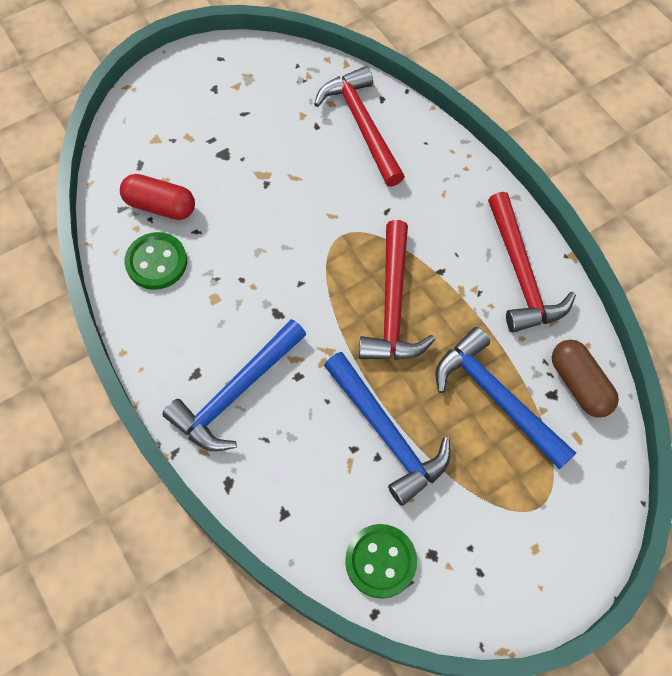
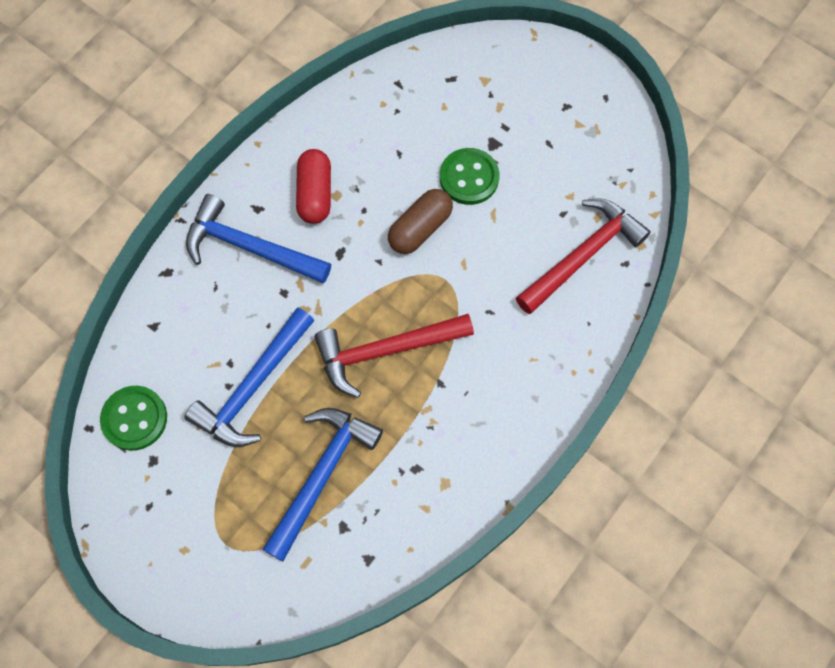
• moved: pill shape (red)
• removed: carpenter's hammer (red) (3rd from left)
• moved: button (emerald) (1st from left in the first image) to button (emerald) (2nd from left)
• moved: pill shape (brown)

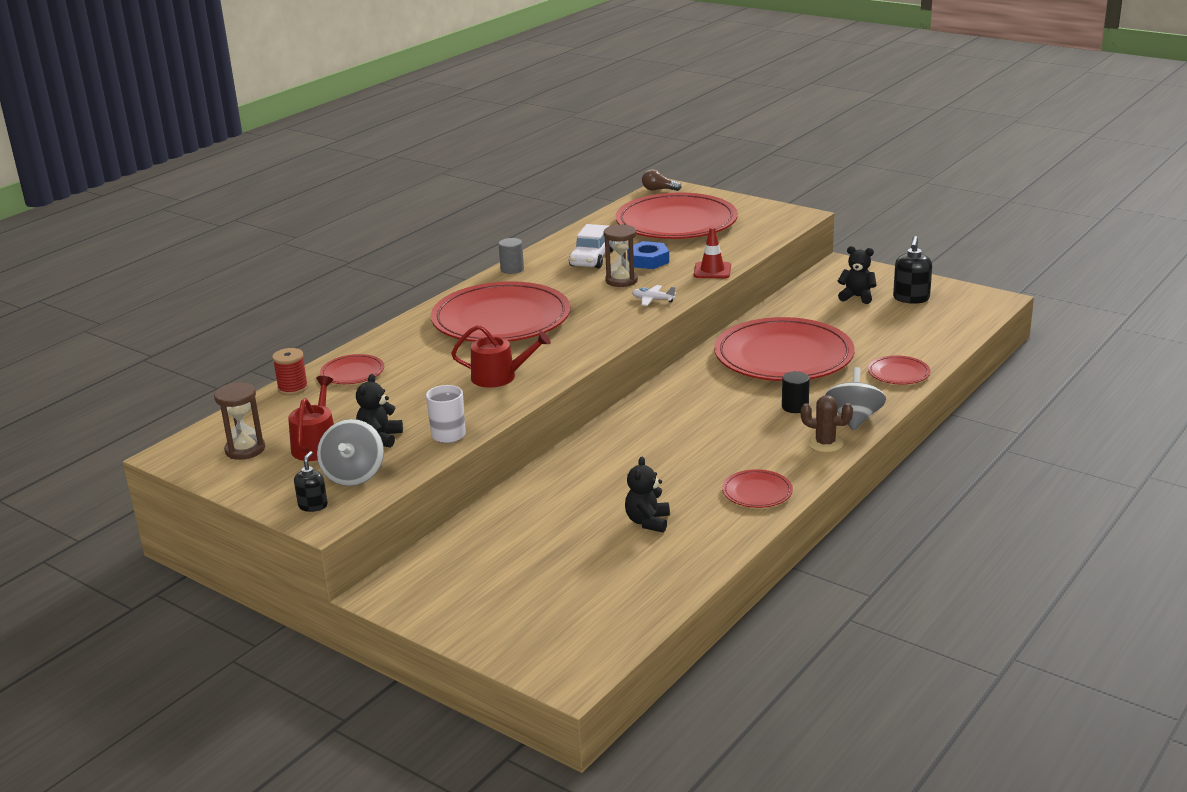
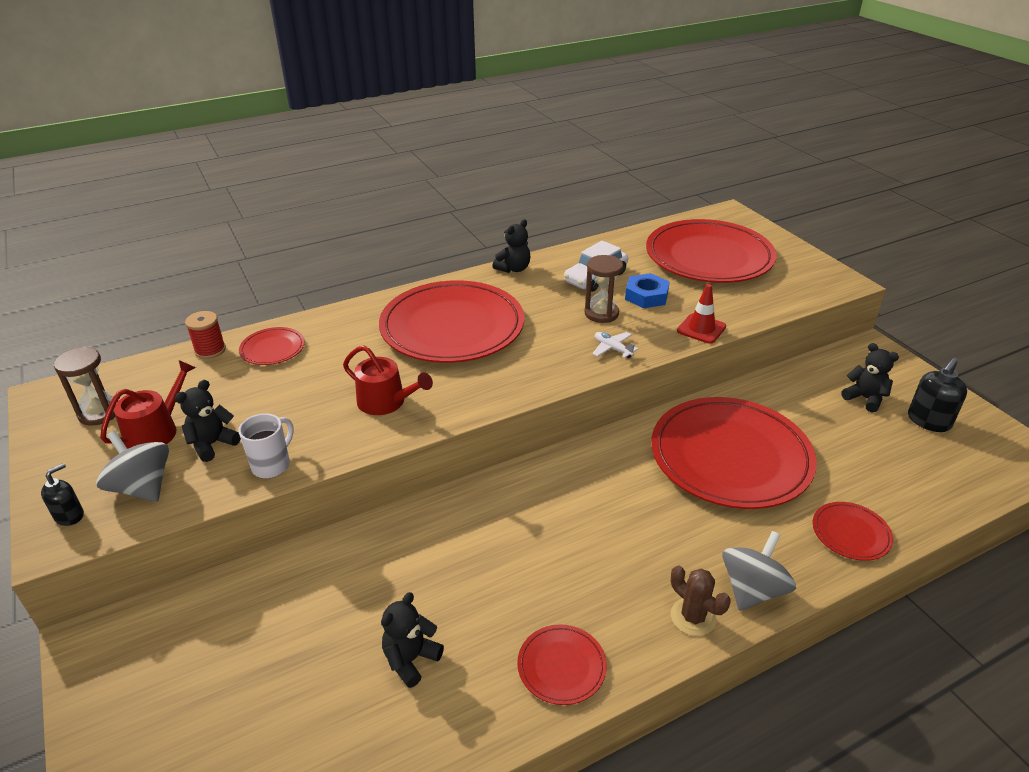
• removed: lightbulb (brown)
• replaced: cylinder (gray) to teddy (ebony) (3rd from left)
• removed: cylinder (ebony)
• turned: toy top (gray) (1st from left) 105 degrees clockwise

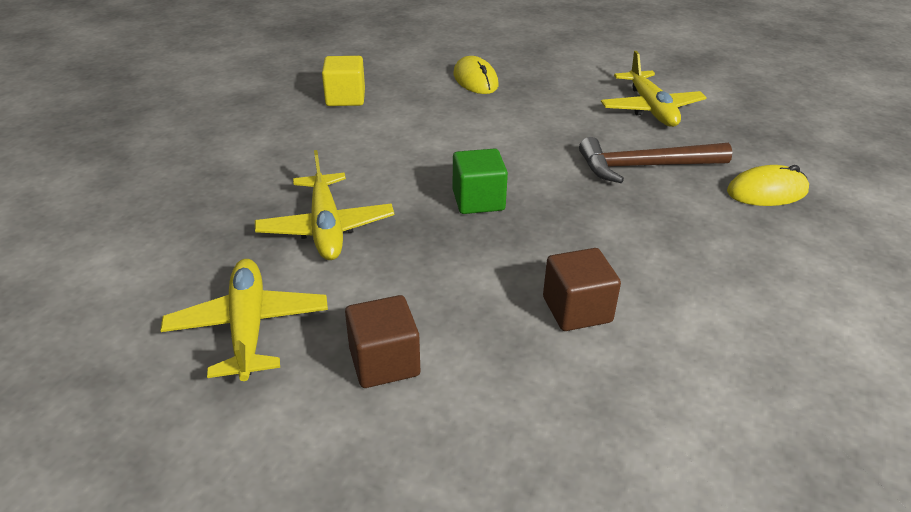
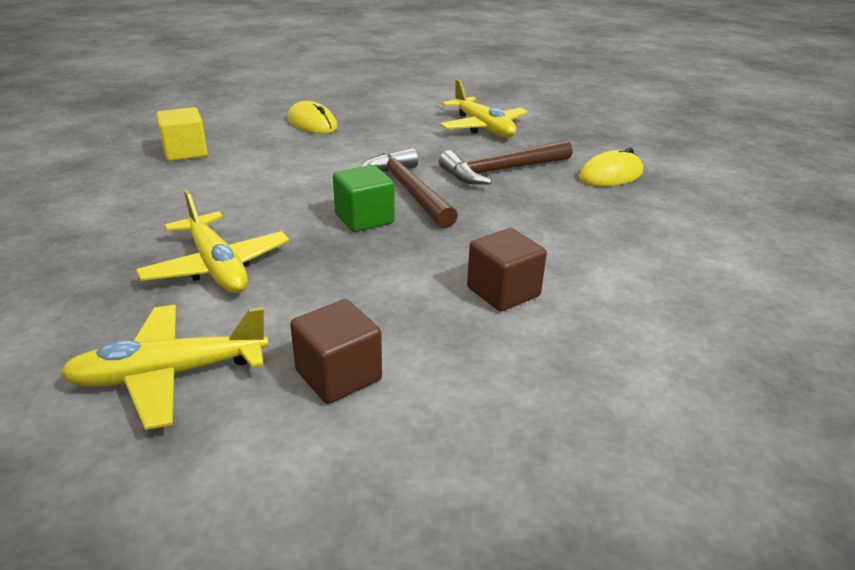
• turned: toy plane (golden) (1st from left) 75 degrees counterclockwise
• added: carpenter's hammer (brown) (1st from left)

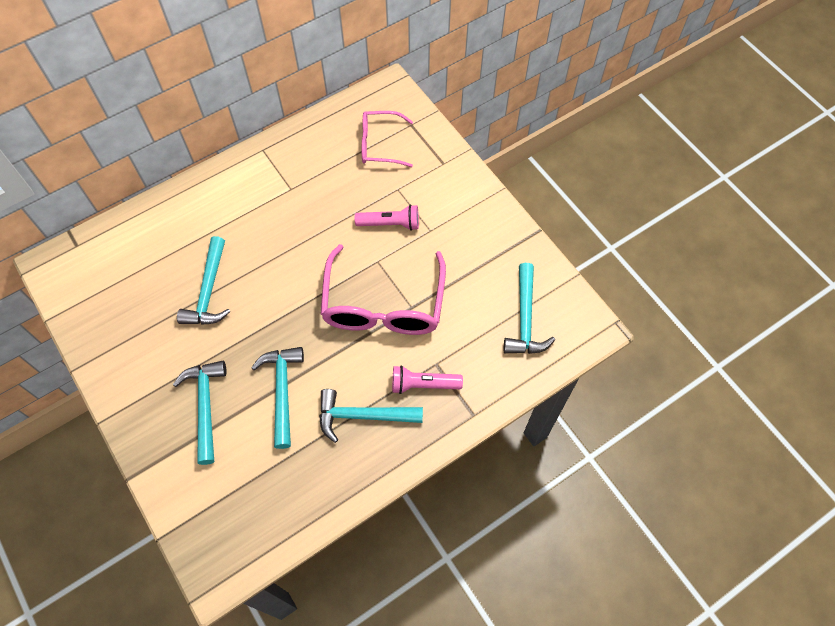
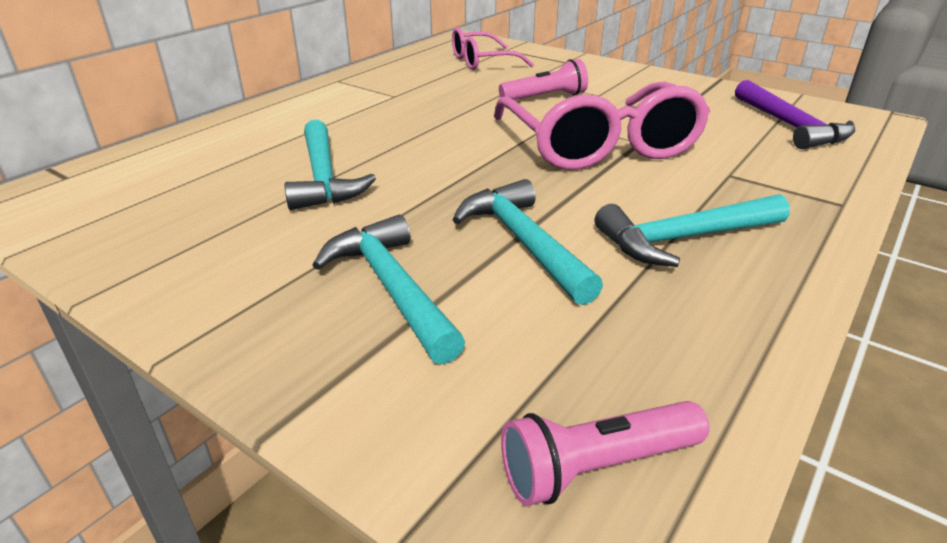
• recoloured: carpenter's hammer (aqua) (5th from left) to carpenter's hammer (royal purple)
• moved: torch (rose-pink) (2nd from left)

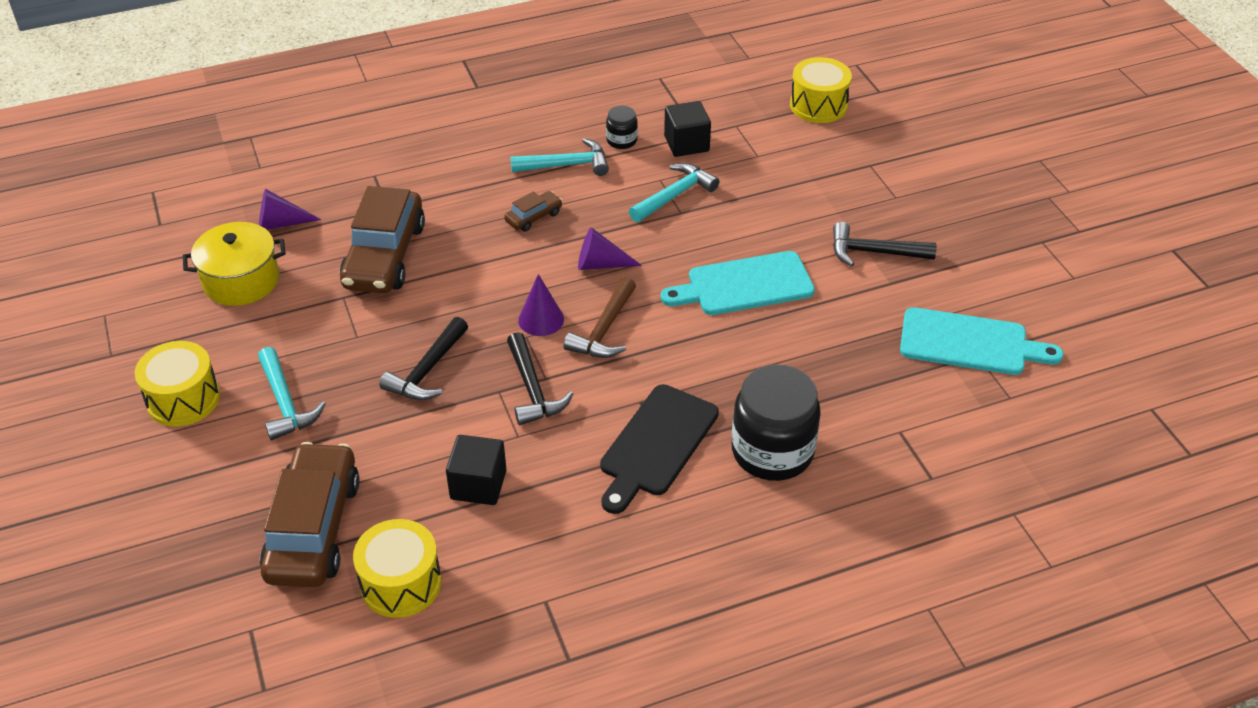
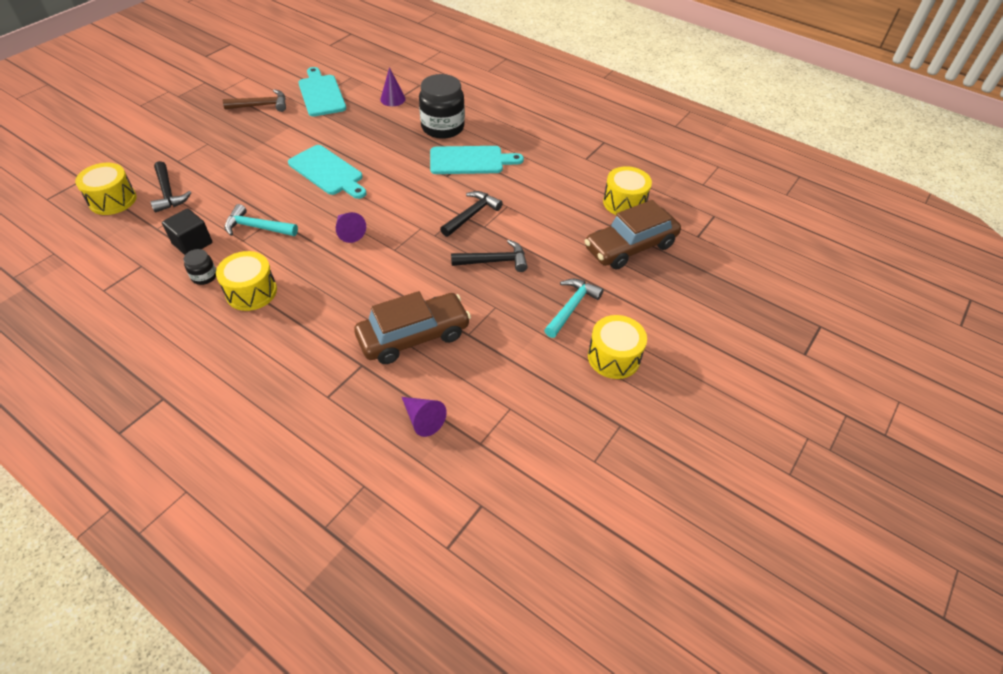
• replaced: carpenter's hammer (aqua) (2nd from left) to snare drum (golden) (2nd from left)
• removed: car (brown) (3rd from left)
• removed: cooking pot (golden)
• moved: carpenter's hammer (ebony) (3rd from left in the first image) to carpenter's hammer (ebony) (1st from left)
• moved: solid cone (royal purple) (2nd from left)
• moved: carpenter's hammer (brown)
• recoloured: bread board (ebony) to bread board (aqua) (3rd from left)
• removed: block (ebony) (1st from left)

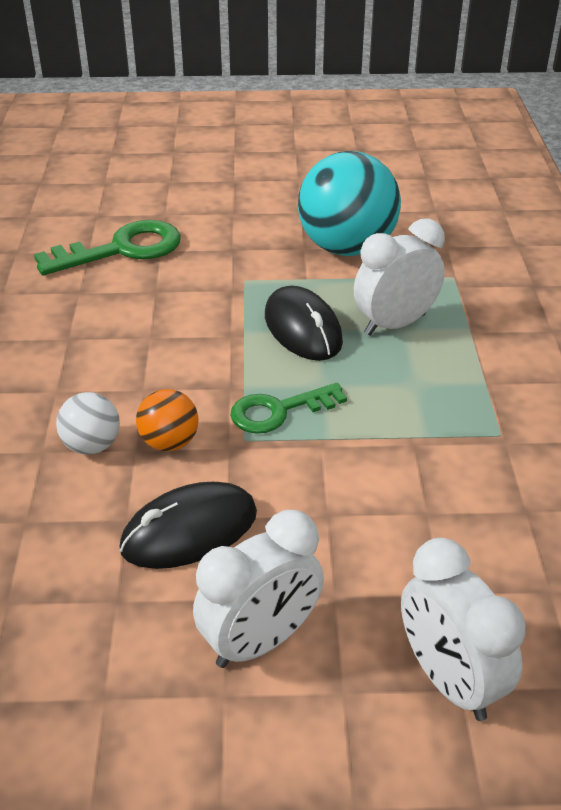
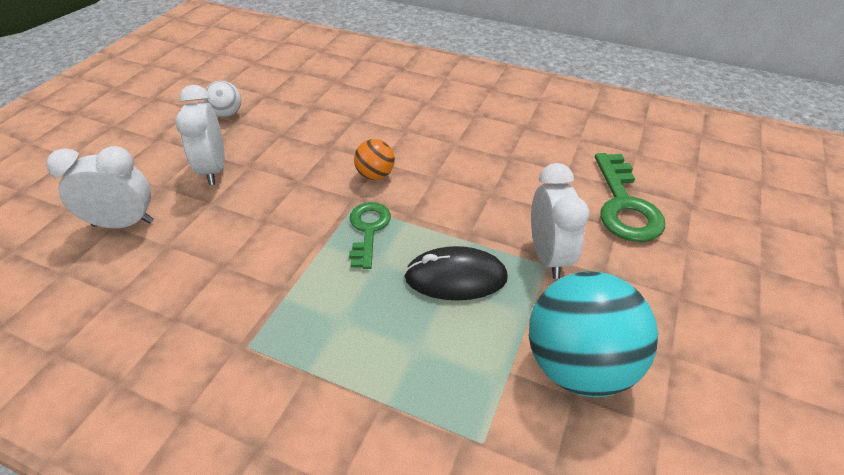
• moved: clock (pure white) (2nd from left in the first image) to clock (pure white) (3rd from left)
• moved: sphere (pure white)
• removed: mouse (ebony) (1st from left)

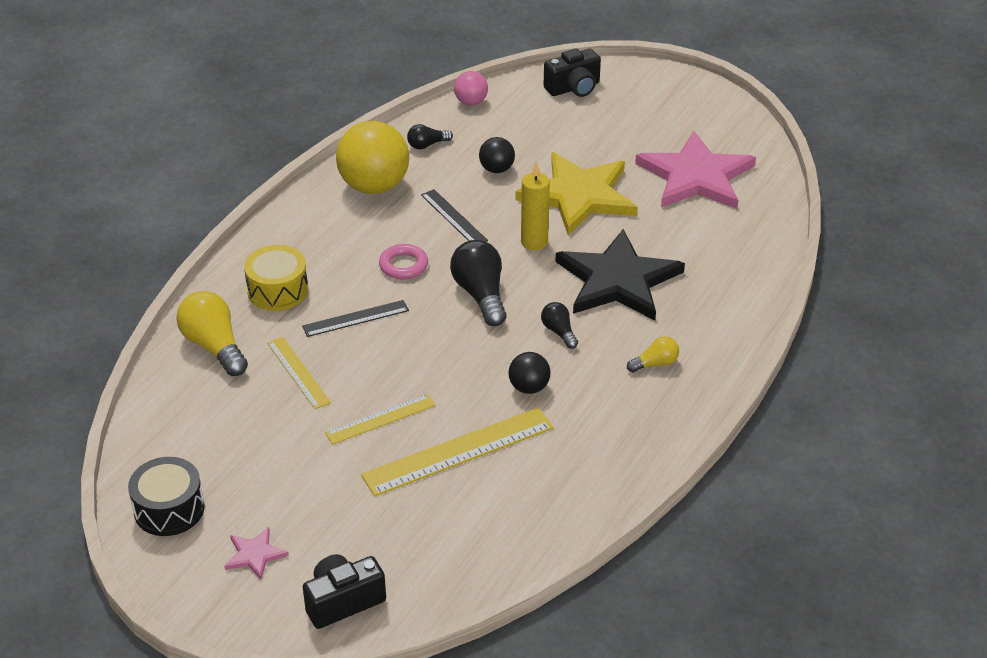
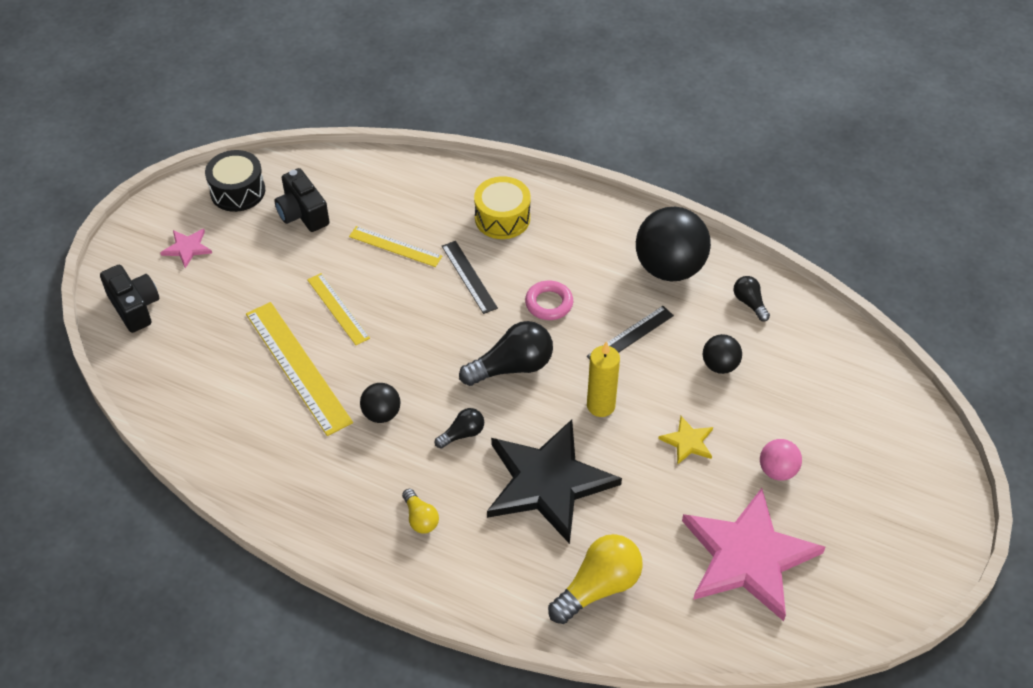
• moved: compact camera (ebony) (2nd from left)
• moved: sphere (rose-pink)
• recoloured: sphere (golden) to sphere (ebony) (2nd from left)
• resized: star (golden) x0.42
• moved: lightbulb (golden) (1st from left in the first image) to lightbulb (golden) (2nd from left)
• turned: ruler (golden) (1st from left in the first image) 60 degrees clockwise

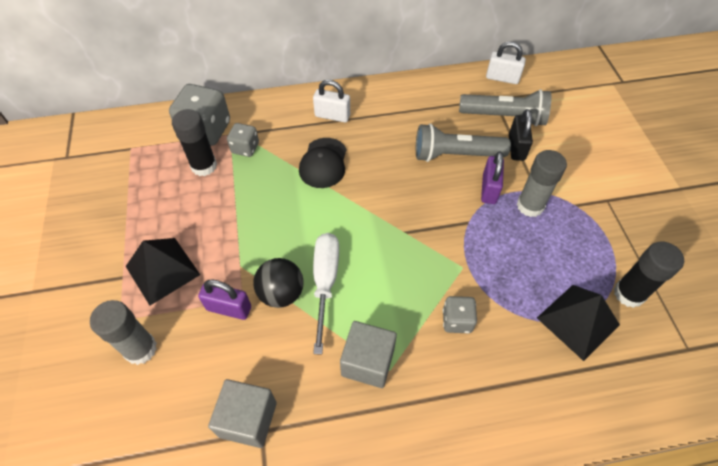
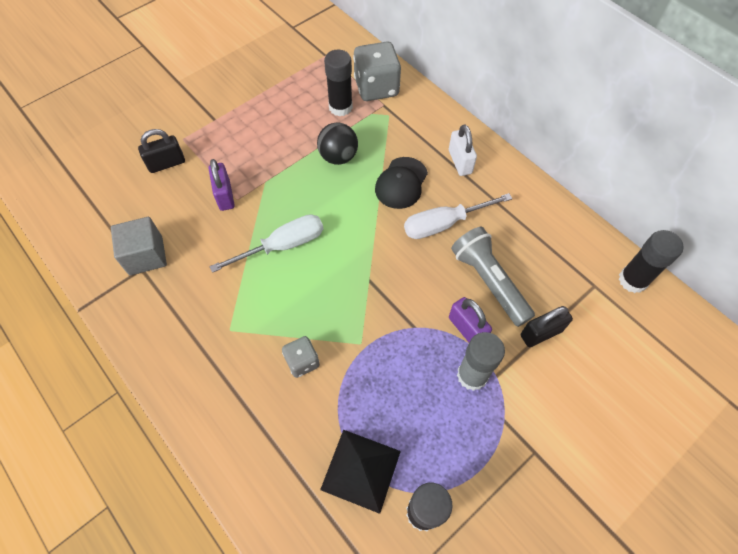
• replaced: small lock (pure white) (2nd from left) to stick of glue (ebony) (3rd from left)
• removed: torch (gray) (2nd from left)
• removed: dice (gray) (2nd from left)
• turned: baseball cap (ebony) 45 degrees counterclockwise
• turned: small lock (royal purple) (2nd from left) 75 degrees clockwise
• removed: solid pyramid (ebony) (1st from left)
• moved: sphere (ebony)
• replaced: stick of glue (gray) (1st from left) to small lock (ebony) (1st from left)
• removed: block (gray) (2nd from left)
• added: flat screwdriver (pure white) (2nd from left)

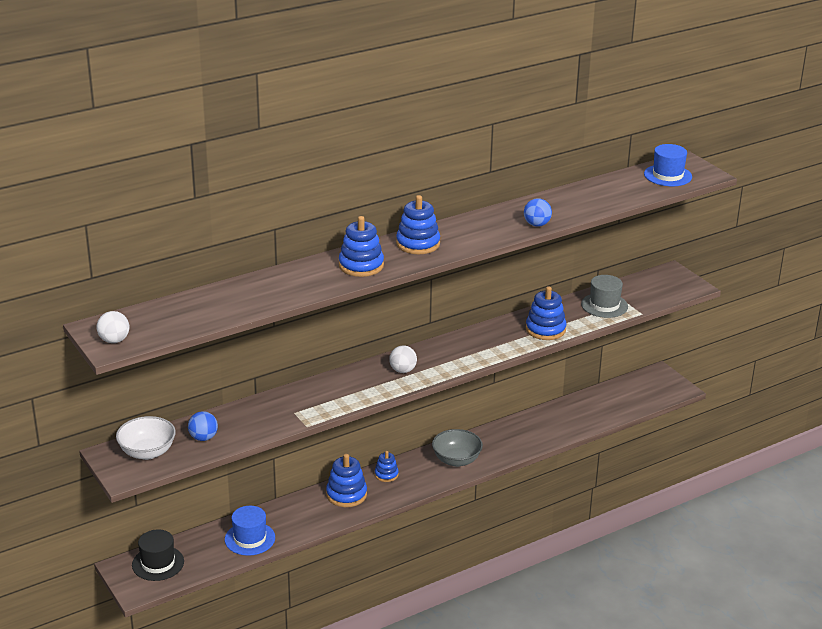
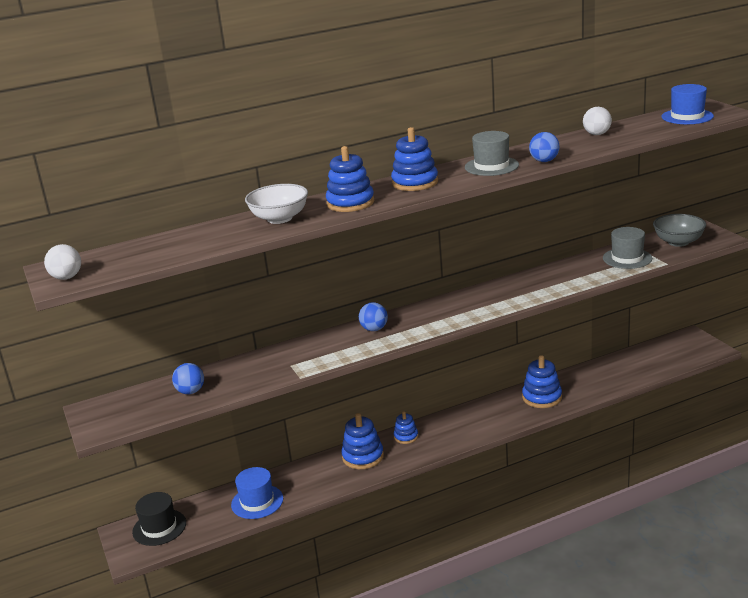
• moved: stacking toy (cobalt) (5th from left)
• moved: sphere (pure white) (2nd from left)
• moved: bowl (pure white)
• moved: bowl (gray)
• added: top hat (gray) (1st from left)
• added: sphere (cobalt) (2nd from left)

